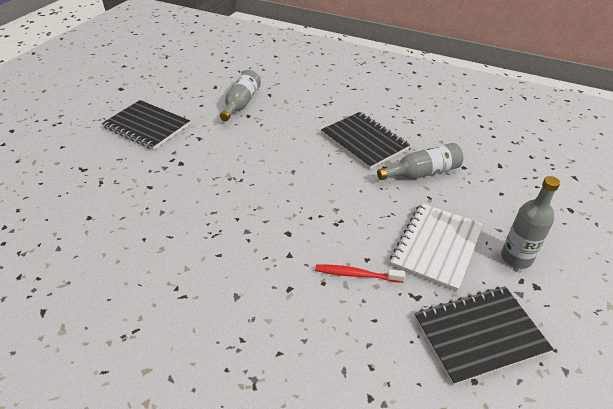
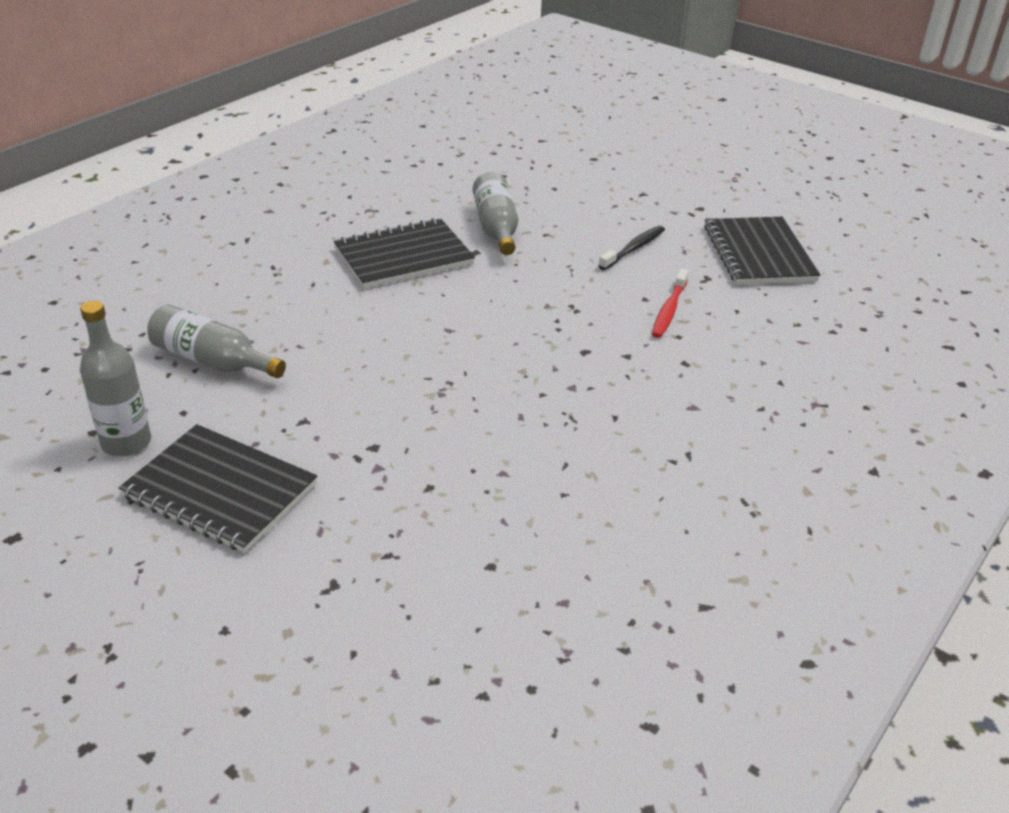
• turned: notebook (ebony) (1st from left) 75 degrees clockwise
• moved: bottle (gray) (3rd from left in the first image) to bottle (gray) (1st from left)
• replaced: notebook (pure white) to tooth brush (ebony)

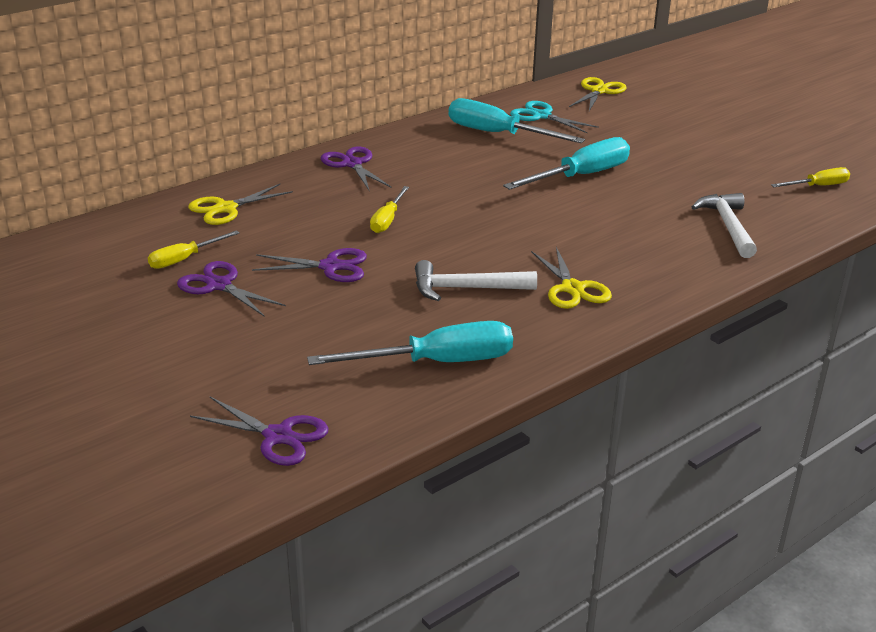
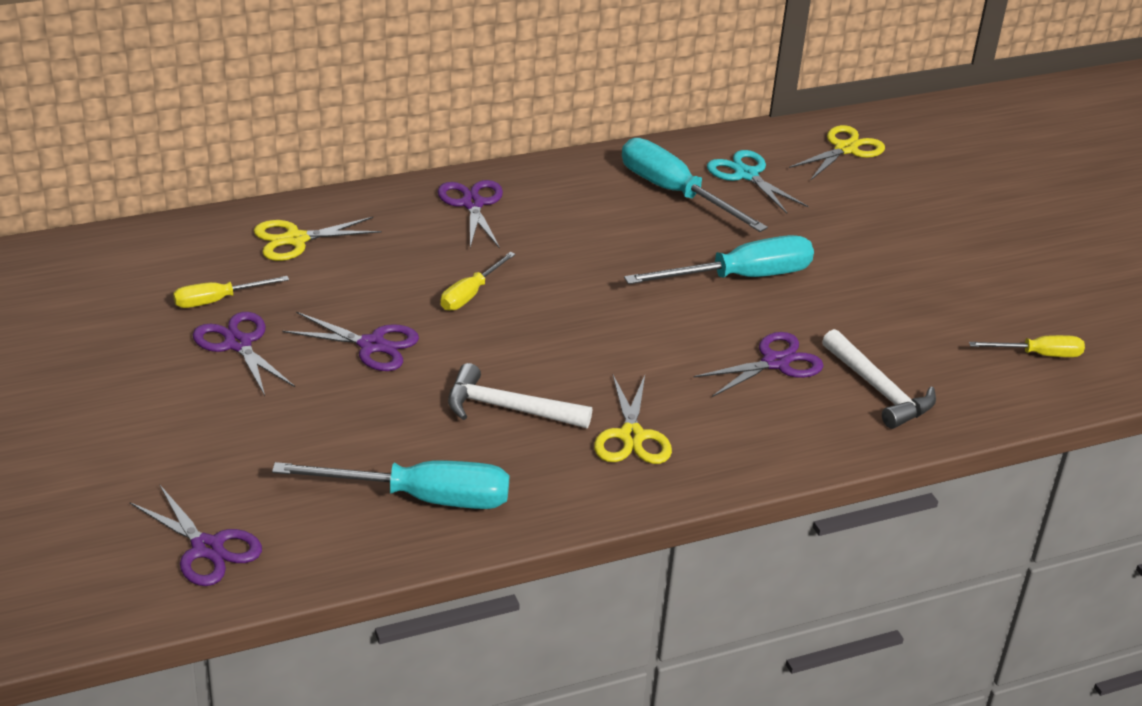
• turned: carpenter's hammer (pure white) (2nd from left) 135 degrees clockwise
• added: pair of scissors (royal purple) (5th from left)

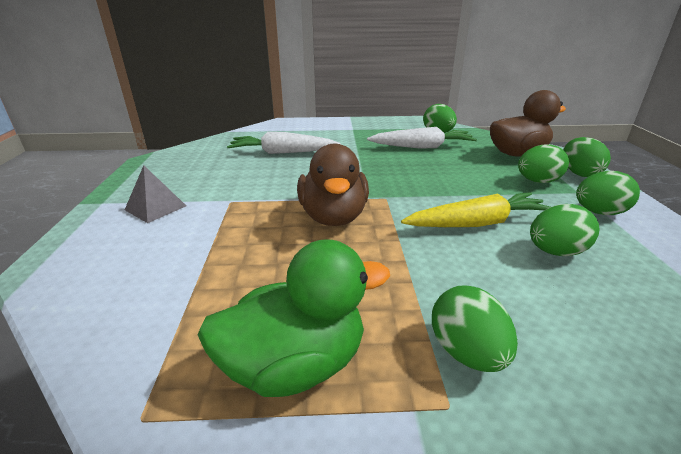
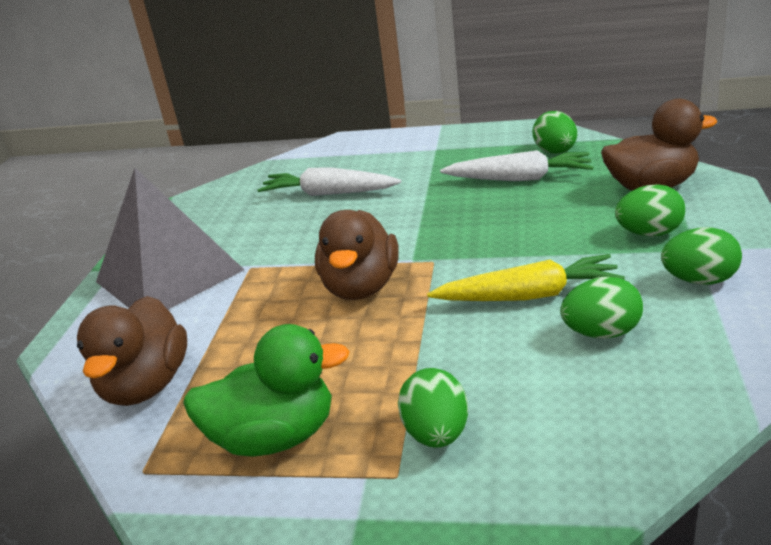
• removed: egg (emerald) (5th from left)
• resized: solid pyramid (gray) x2.27
• added: toy duck (brown) (1st from left)

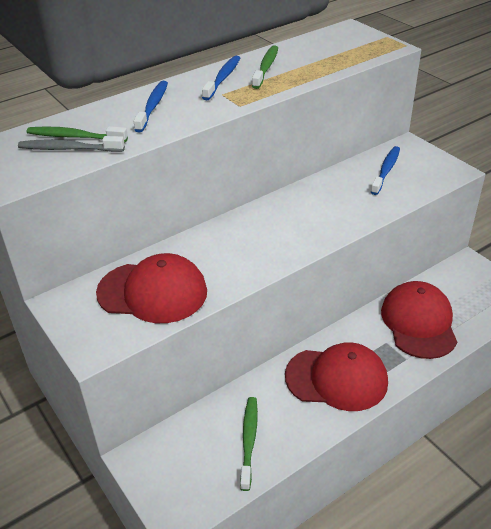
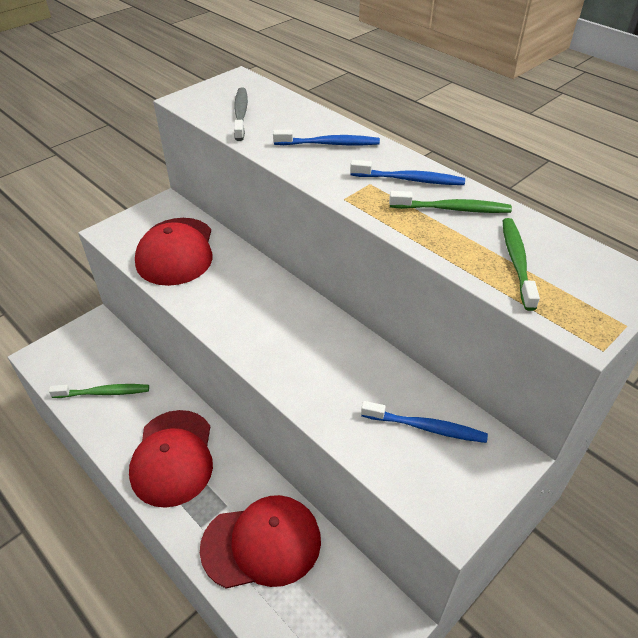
• moved: tooth brush (emerald) (1st from left in the first image) to tooth brush (emerald) (3rd from left)

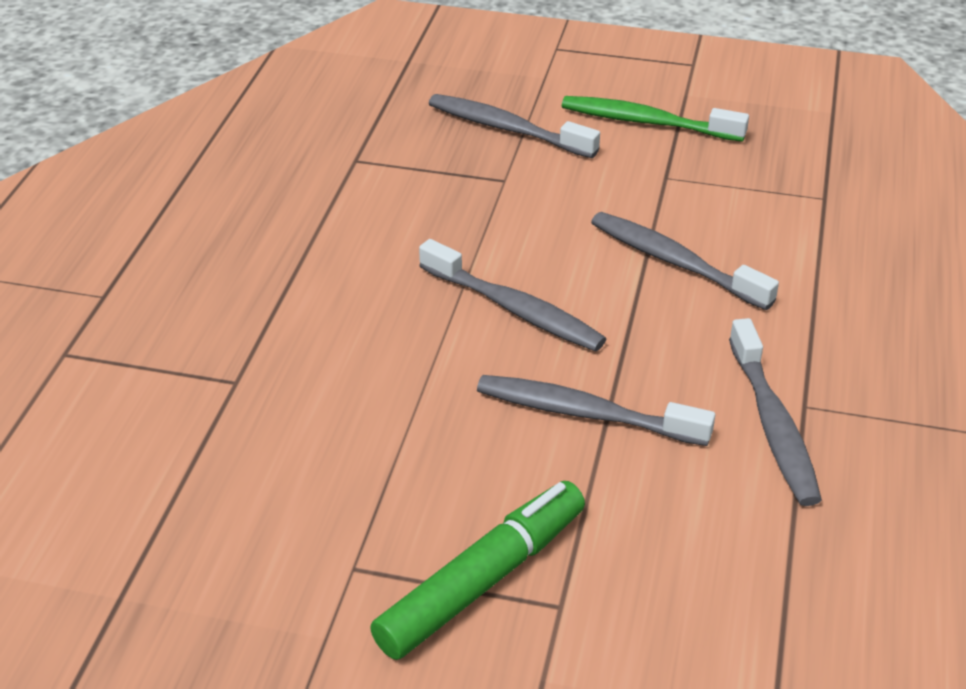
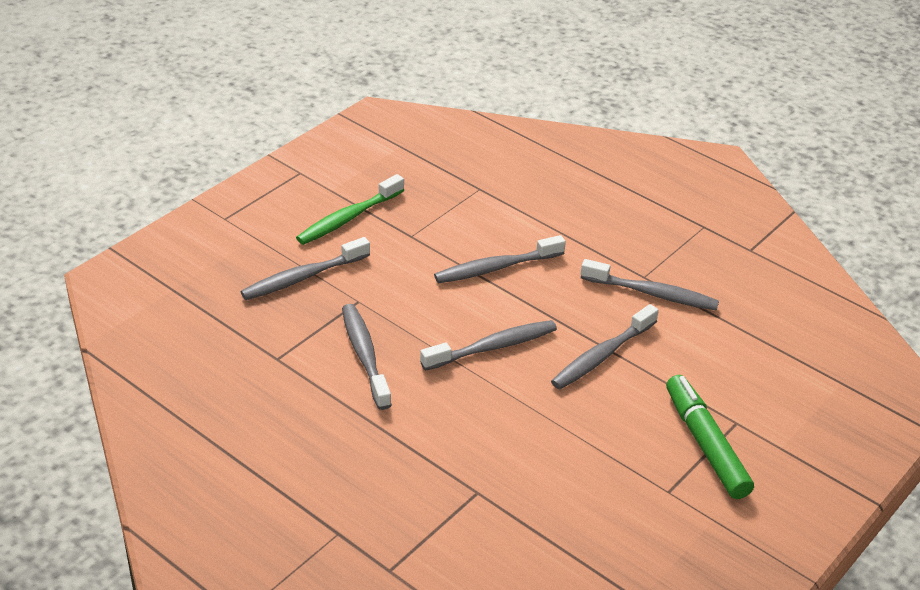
• added: tooth brush (gray) (2nd from left)

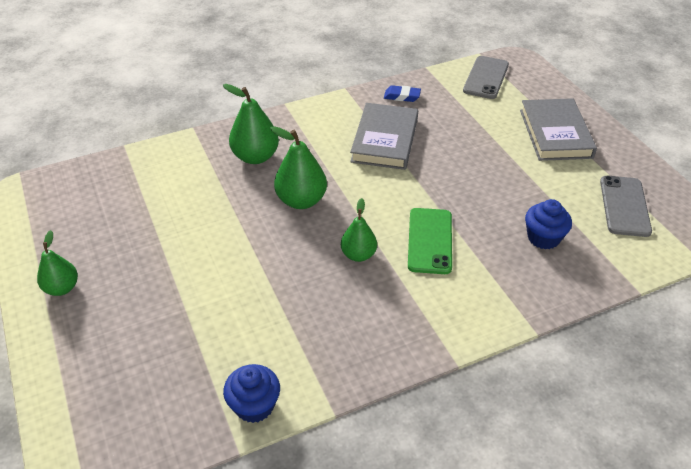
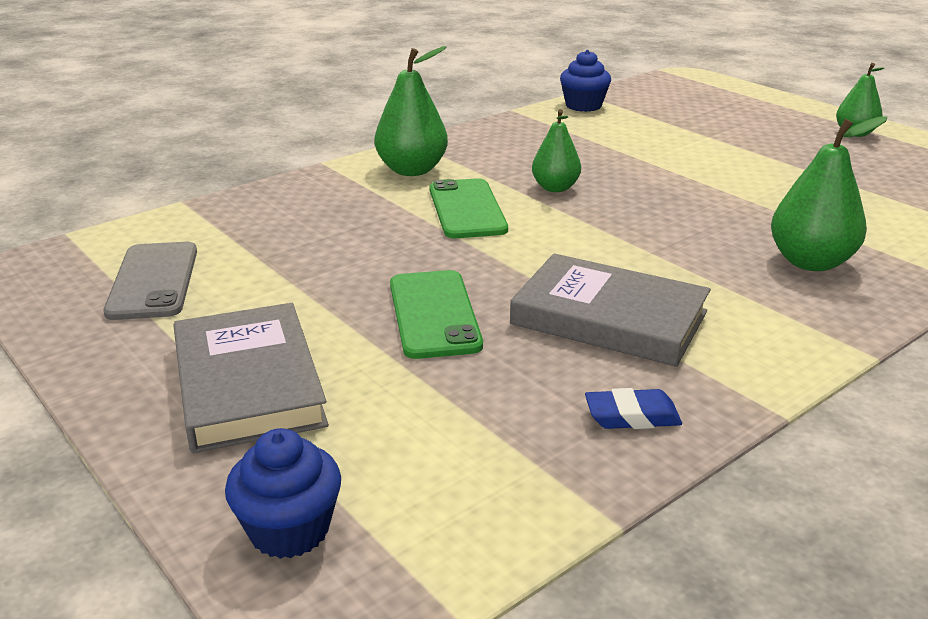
• removed: smartphone (gray) (1st from left)
• turned: hardcover (gray) (1st from left in the first image) 60 degrees counterclockwise
• moved: pear (emerald) (3rd from left in the first image) to pear (emerald) (1st from left)
• moved: muffin (cobalt) (2nd from left in the first image) to muffin (cobalt) (1st from left)
• added: smartphone (emerald) (1st from left)

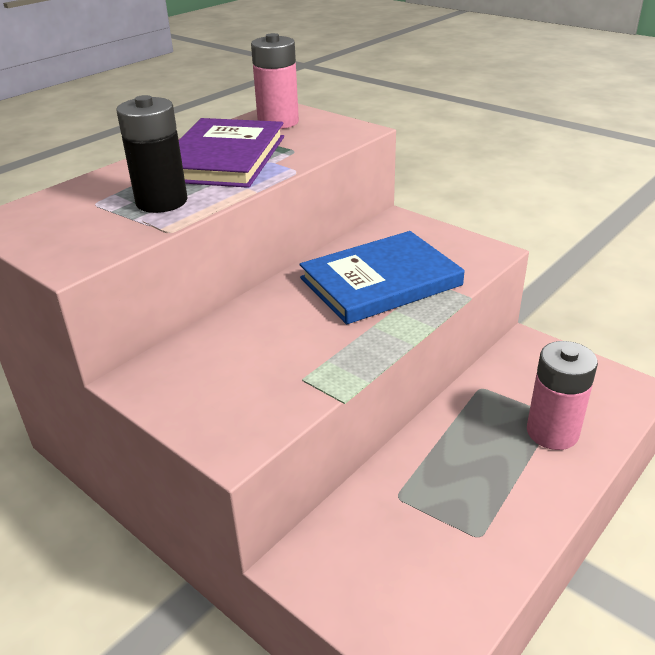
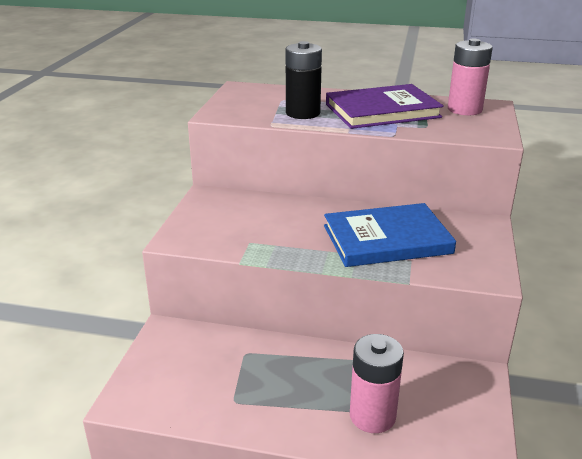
• turned: hardcover (cobalt) 45 degrees counterclockwise

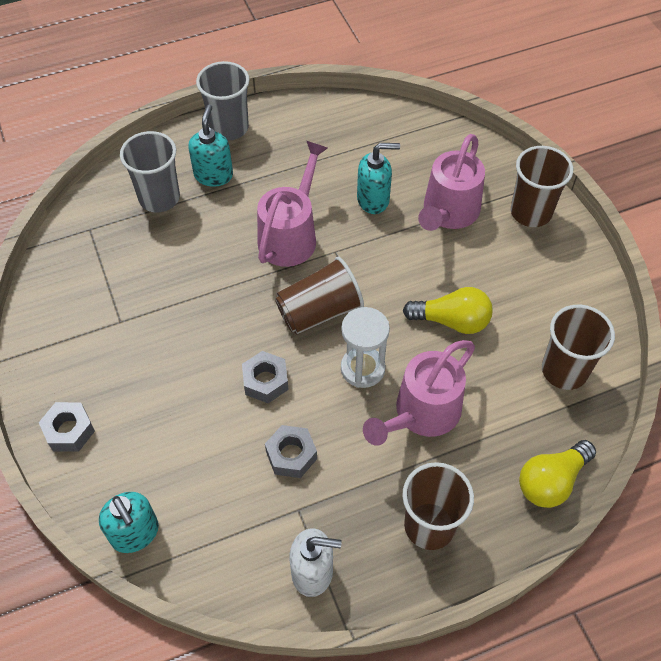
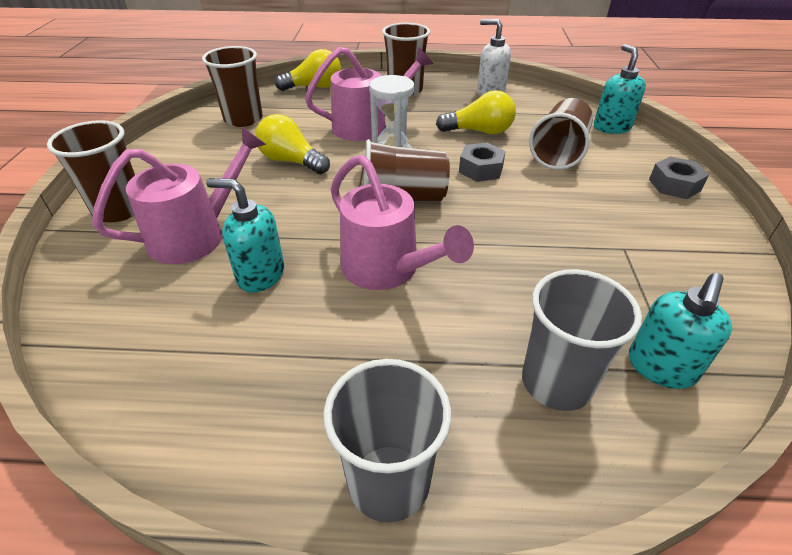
• moved: soap dispenser (aqua) (2nd from left in the first image) to soap dispenser (aqua) (3rd from left)
• turned: watering can (rose-pink) (1st from left in the first image) 90 degrees counterclockwise
• replaced: hex nut (gray) (3rd from left) to lightbulb (golden) (3rd from left)
• added: beaker (brown) (5th from left)

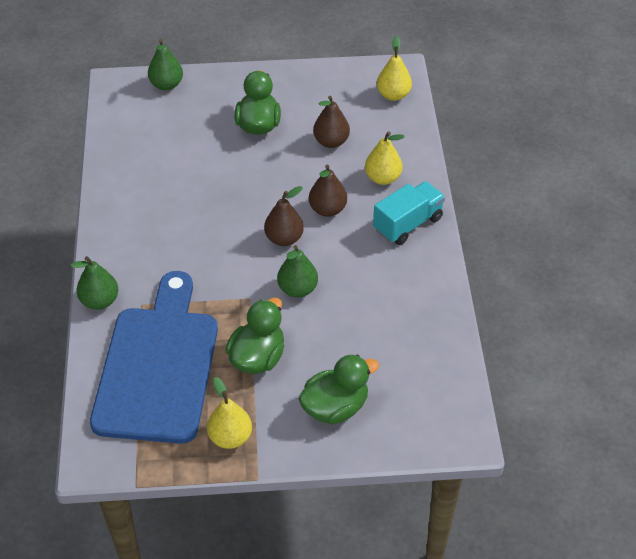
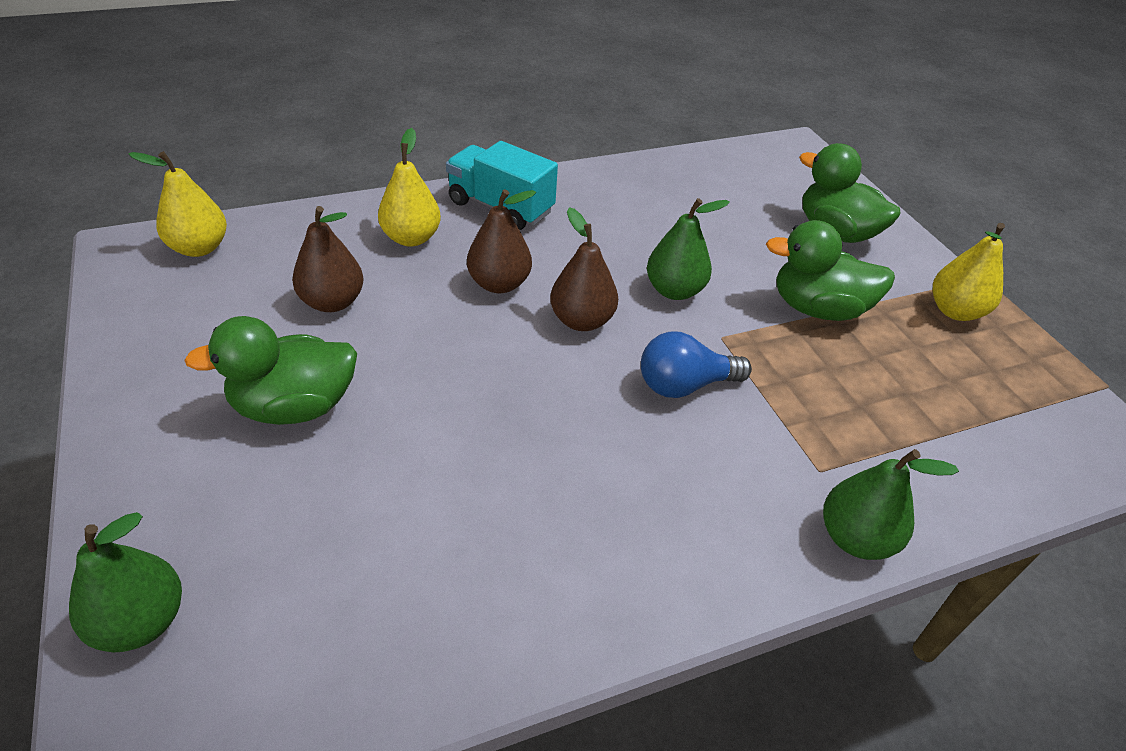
• removed: bread board (cobalt)
• added: lightbulb (cobalt)

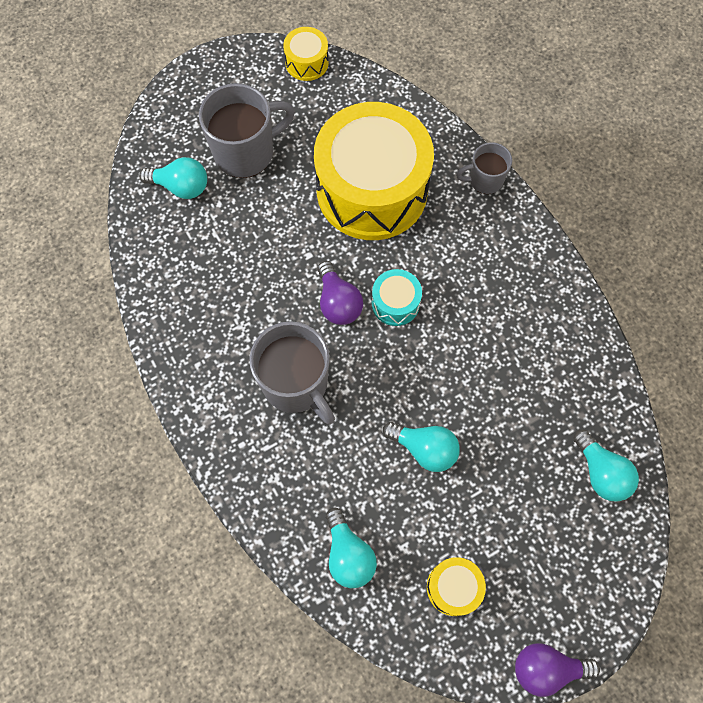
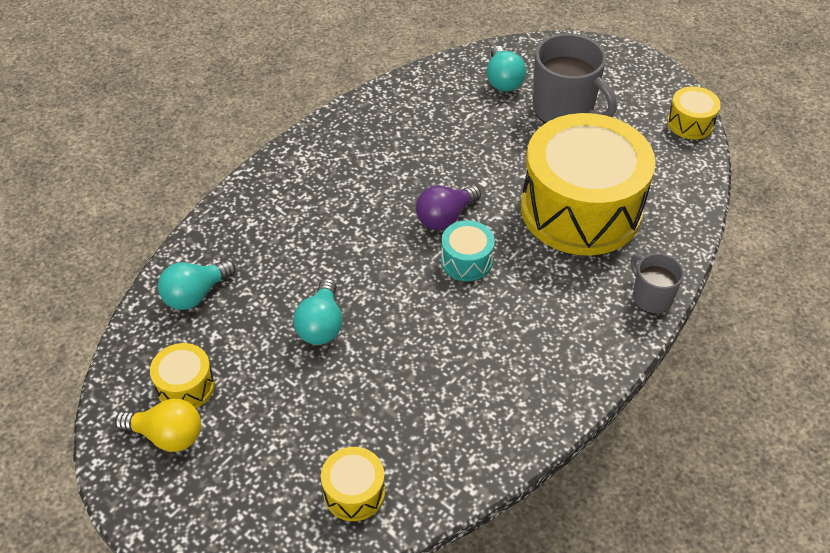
• removed: mug (gray) (2nd from left)
• replaced: lightbulb (aqua) (4th from left) to snare drum (golden) (2nd from left)
• removed: lightbulb (royal purple) (2nd from left)
• added: lightbulb (golden)

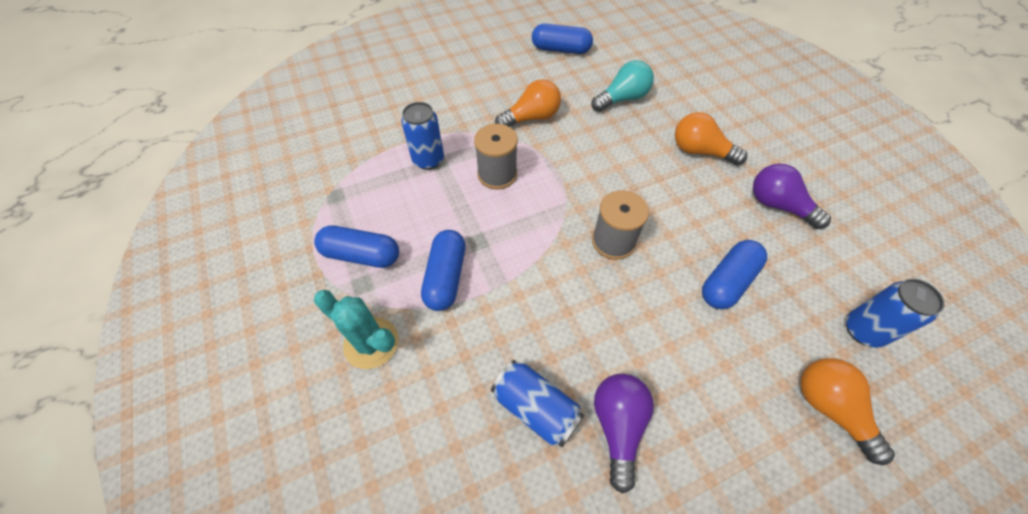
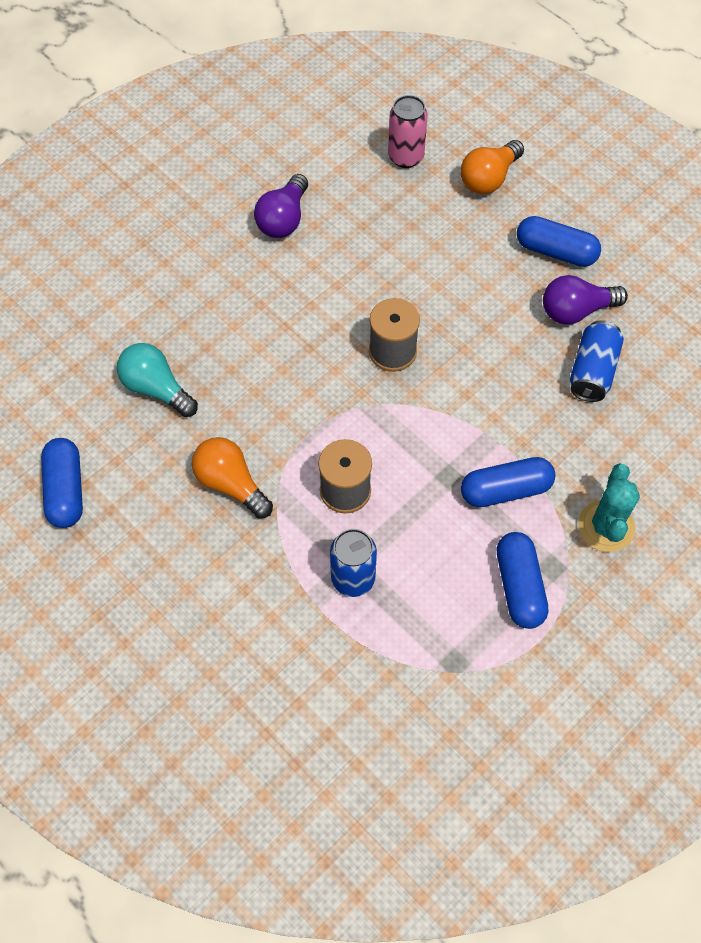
• removed: lightbulb (orange-coloured) (2nd from left)
• moved: pill shape (cobalt) (4th from left)
• recoloured: can (cobalt) (3rd from left) to can (rose-pink)

